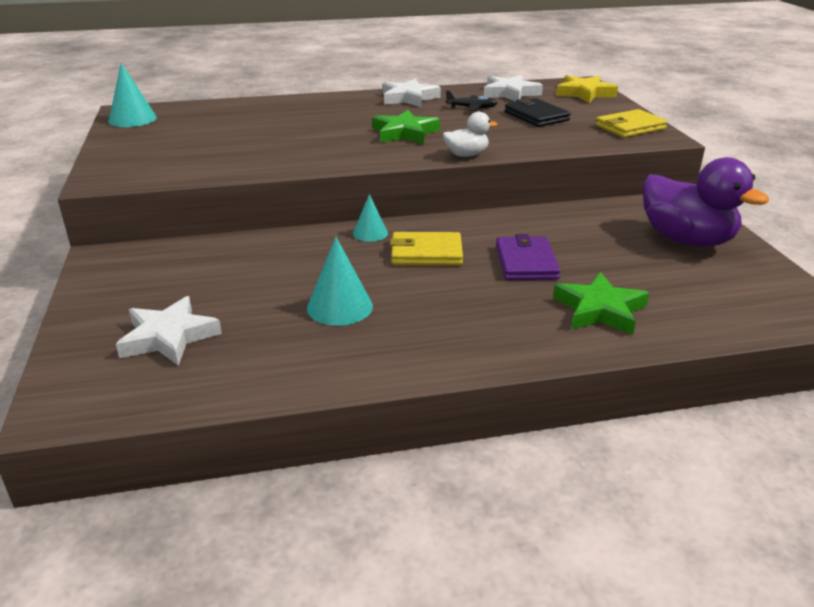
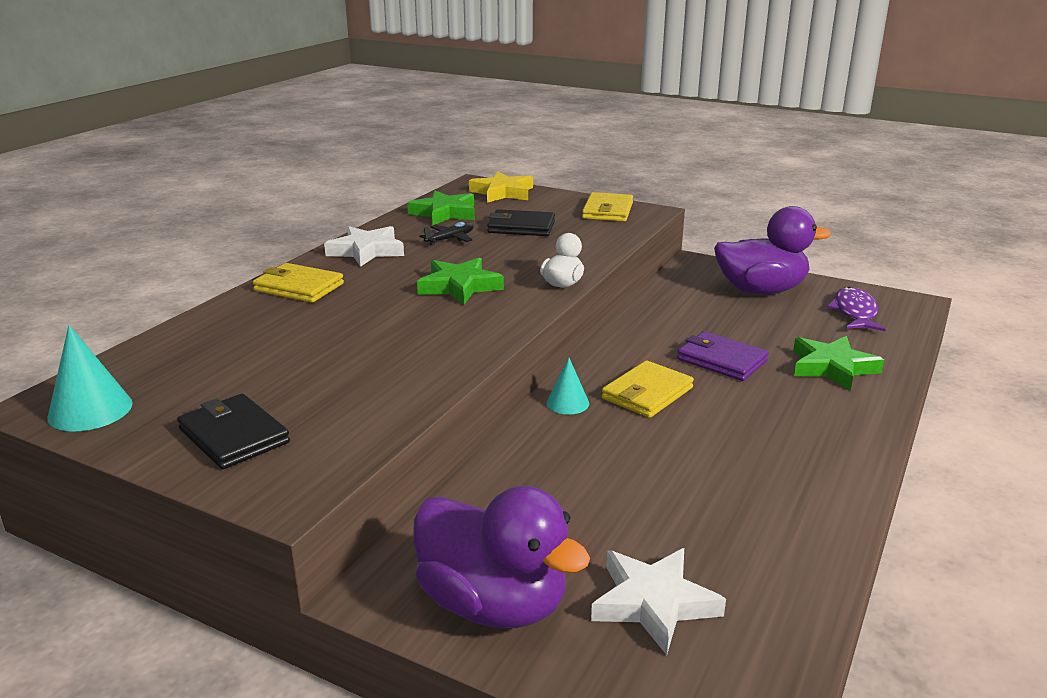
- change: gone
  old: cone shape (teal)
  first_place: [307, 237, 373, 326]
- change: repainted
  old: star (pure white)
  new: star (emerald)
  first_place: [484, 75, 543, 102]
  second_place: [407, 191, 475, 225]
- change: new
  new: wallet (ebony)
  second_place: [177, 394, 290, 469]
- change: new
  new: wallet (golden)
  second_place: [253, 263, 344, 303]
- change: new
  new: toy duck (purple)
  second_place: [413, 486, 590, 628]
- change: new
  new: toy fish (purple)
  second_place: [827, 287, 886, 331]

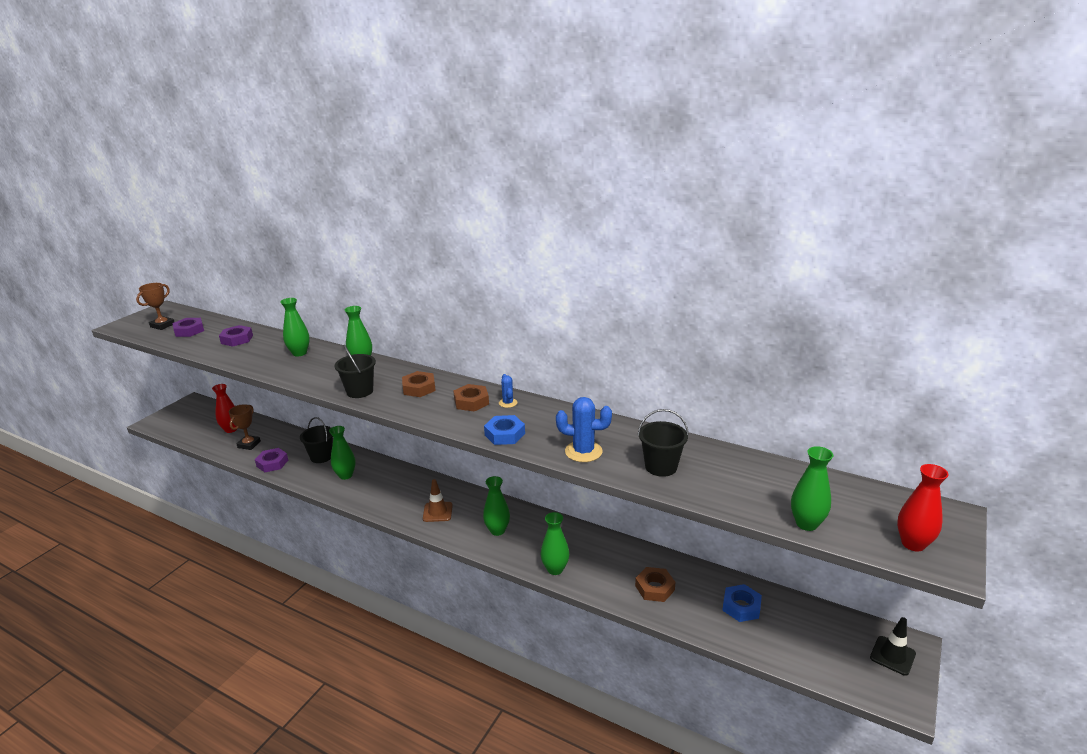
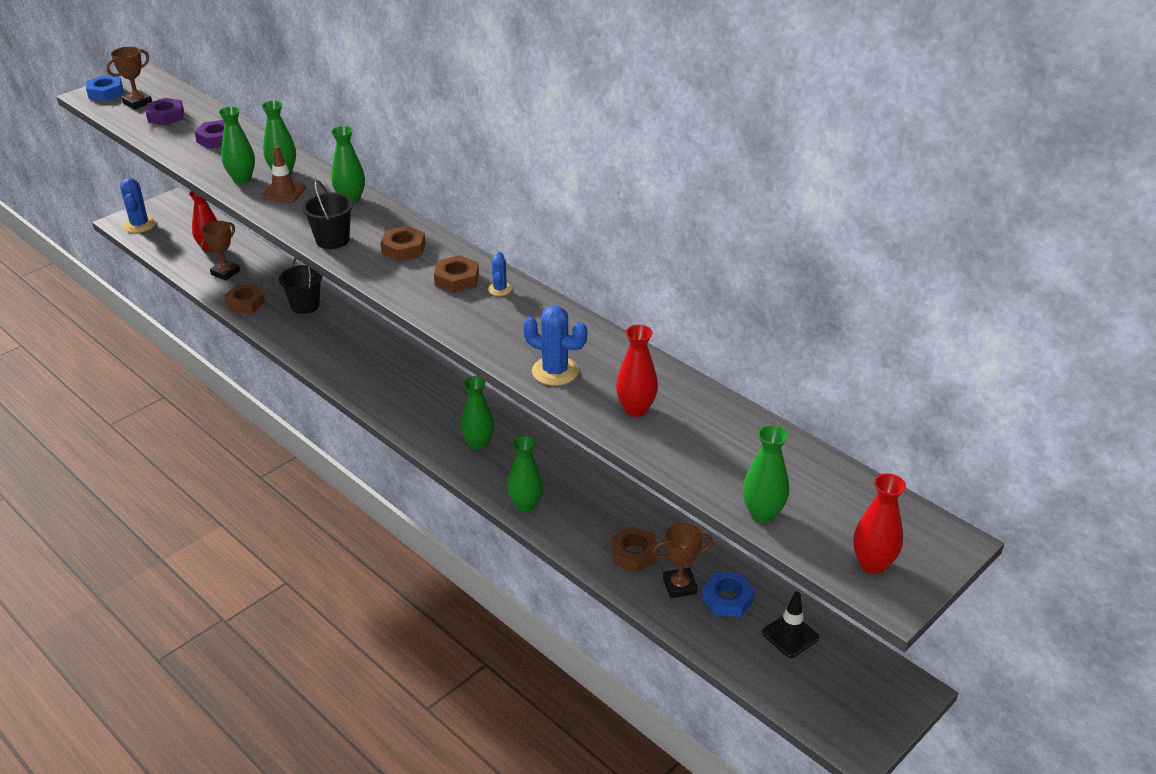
- change: repainted
  old: nut (purple)
  new: nut (dark brown)
  first_place: [255, 448, 288, 472]
  second_place: [224, 284, 265, 313]
- change: shifted
  old: vase (emerald)
  first_place: [329, 426, 356, 480]
  second_place: [219, 107, 255, 183]
- change: shifted
  old: road cone (dark brown)
  first_place: [423, 479, 453, 522]
  second_place: [261, 146, 306, 203]
- change: shifted
  old: nut (blue)
  first_place: [484, 415, 525, 445]
  second_place: [86, 75, 123, 101]
- change: swapped
  old: bucket (ebony)
  new: vase (red)
  first_place: [638, 409, 689, 477]
  second_place: [616, 325, 658, 417]
- change: shifted
  old: road cone (ebony)
  first_place: [870, 617, 916, 676]
  second_place: [762, 592, 819, 658]
- change: new
  new: saguaro cactus (blue)
  second_place: [120, 178, 156, 233]
- change: new
  new: trophy (dark brown)
  second_place: [652, 523, 713, 598]

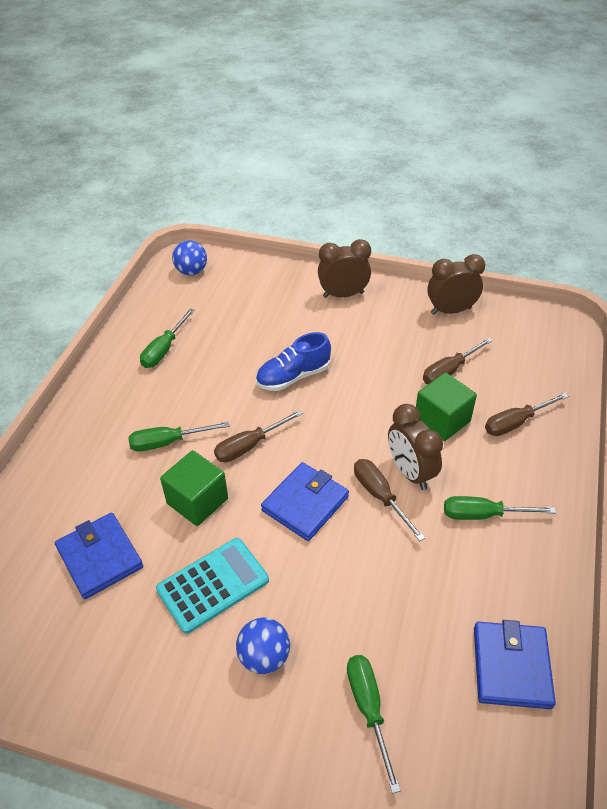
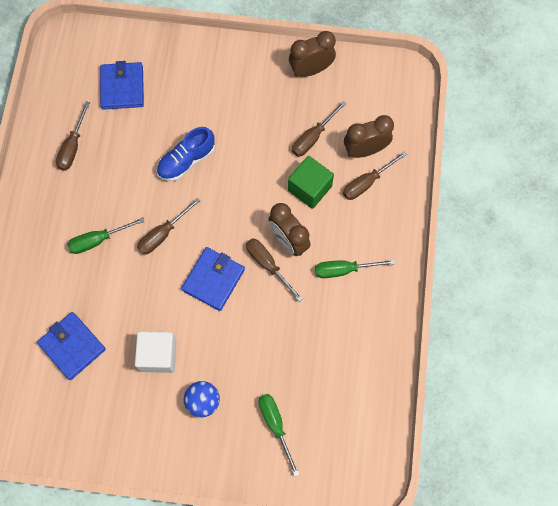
- change: repainted
  old: hand screwdriver (emerald)
  new: hand screwdriver (dark brown)
  first_place: [140, 308, 195, 368]
  second_place: [56, 101, 90, 171]
- change: swapped
  old: calculator (teal)
  new: cube (pure white)
  first_place: [156, 538, 269, 634]
  second_place: [135, 331, 177, 373]
- change: gone
  old: cube (emerald)
  first_place: [160, 450, 228, 526]
- change: gone
  old: sphere (blue)
  first_place: [172, 240, 207, 275]
- change: shifted
  old: bedside clock (dark brown)
  first_place: [318, 239, 371, 298]
  second_place: [344, 115, 394, 158]
- change: shifted
  old: wallet (blue)
  first_place: [474, 620, 556, 709]
  second_place: [100, 61, 144, 110]

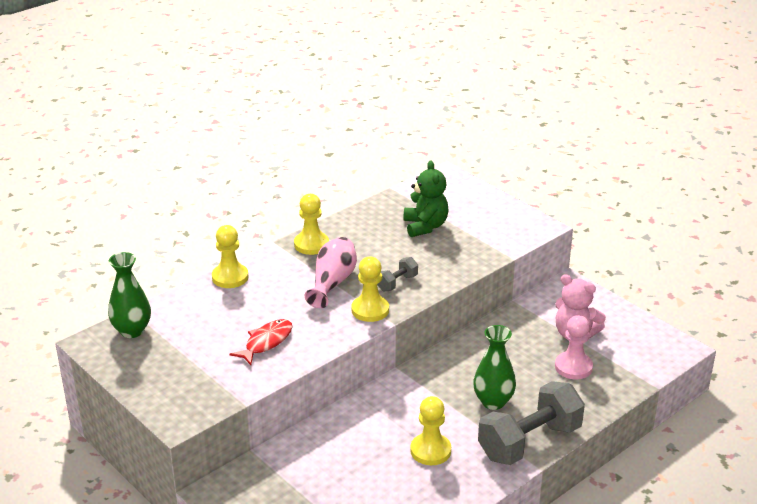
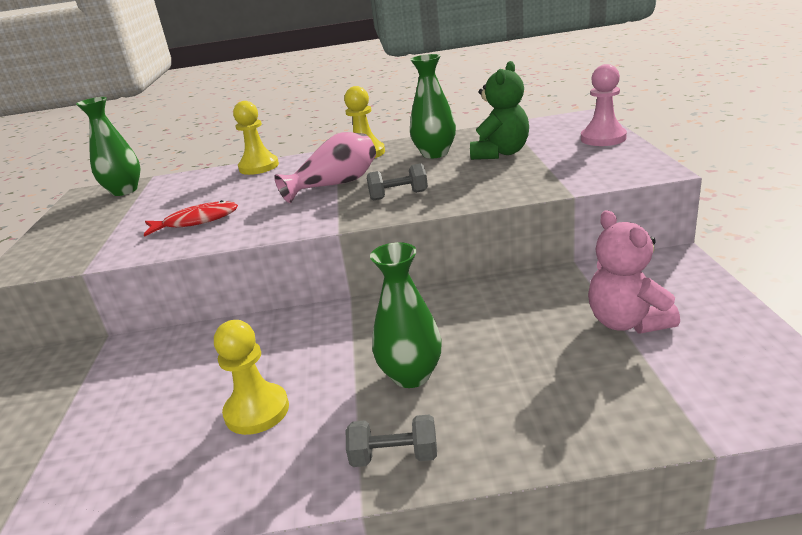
- change: gone
  old: chess pawn (golden)
  first_place: [351, 257, 389, 322]
- change: scaled
  old: dumbbell (ash-grey)
  first_place: [478, 381, 585, 465]
  second_place: [346, 415, 437, 467]
  factor: 0.46
- change: shifted
  old: chess pawn (rose-pink)
  first_place: [555, 315, 593, 380]
  second_place: [581, 64, 627, 146]
- change: new
  new: vase (emerald)
  second_place: [410, 54, 456, 158]

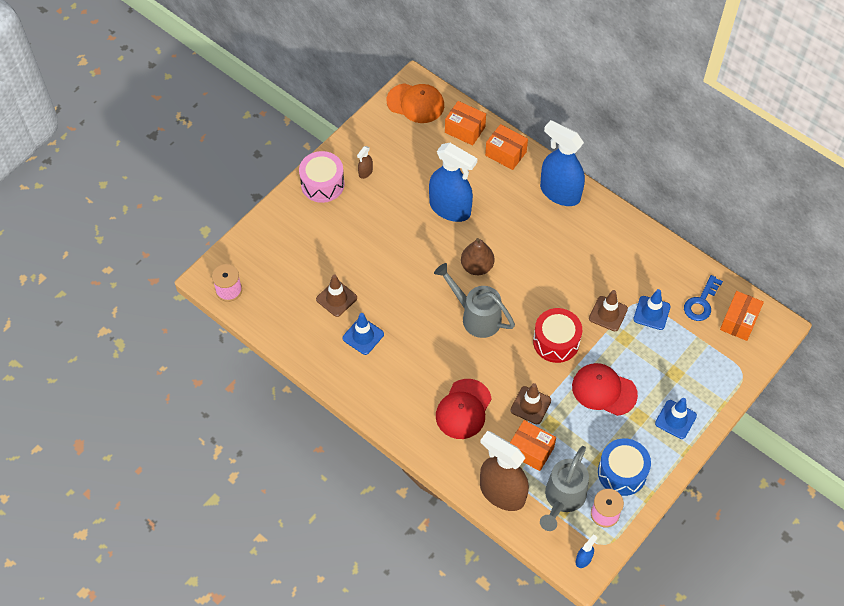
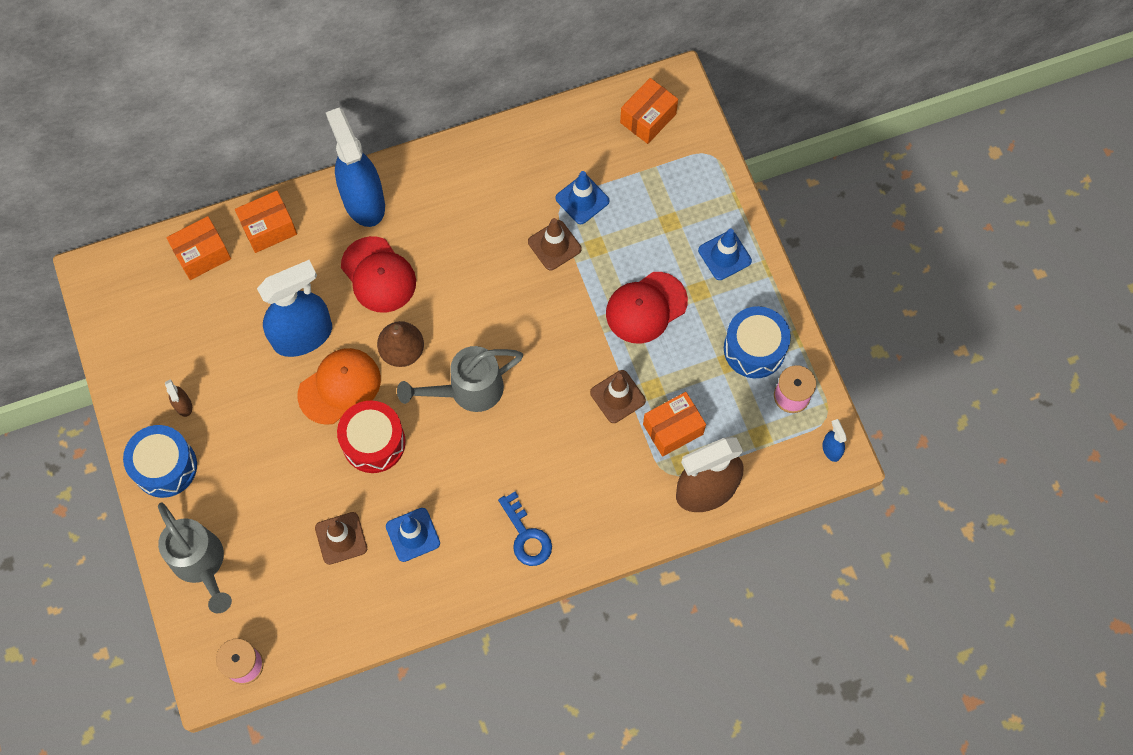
- change: repainted
  old: snare drum (rose-pink)
  new: snare drum (blue)
  first_place: [299, 151, 345, 203]
  second_place: [123, 425, 197, 498]
- change: shifted
  old: peaked cap (bright orange)
  first_place: [386, 83, 444, 123]
  second_place: [297, 348, 381, 425]
- change: shifted
  old: peaked cap (red)
  first_place: [436, 379, 492, 439]
  second_place: [341, 236, 416, 313]
- change: shifted
  old: snare drum (red)
  first_place: [533, 308, 582, 363]
  second_place: [337, 401, 406, 473]
- change: rotated
  old: spray cleaner (blue)
  first_place: [540, 120, 585, 206]
  second_place: [326, 108, 385, 227]
  degrees: 90
- change: shifted
  old: sprinkling can (ash-grey)
  first_place: [540, 446, 589, 531]
  second_place: [158, 502, 232, 613]
- change: shifted
  old: latchkey (blue)
  first_place: [684, 275, 723, 321]
  second_place: [498, 492, 552, 566]
- change: rotated
  old: package (bright orange)
  first_place: [720, 291, 764, 341]
  second_place: [620, 78, 678, 144]
  degrees: 75

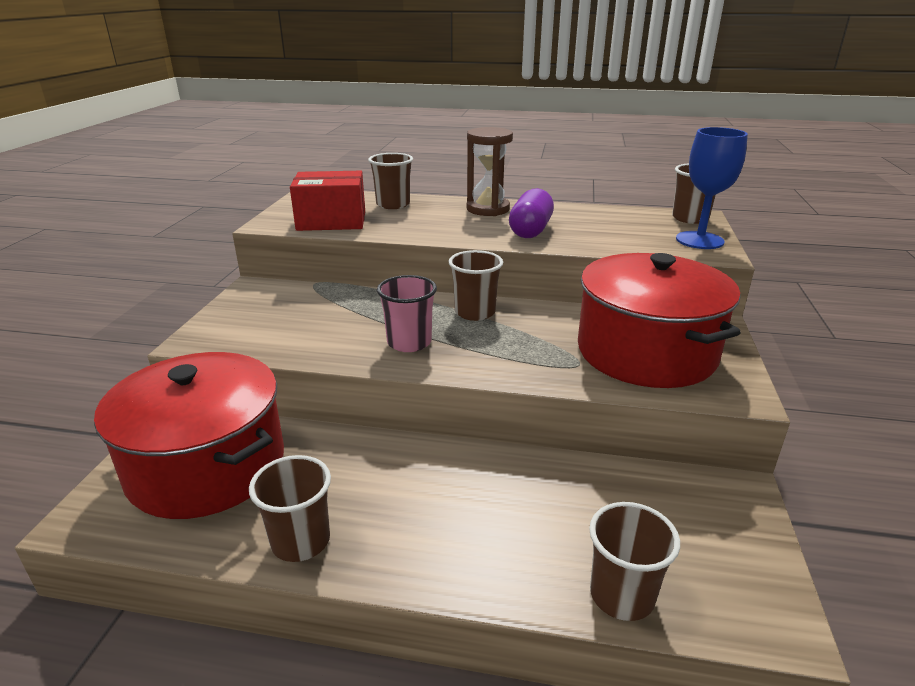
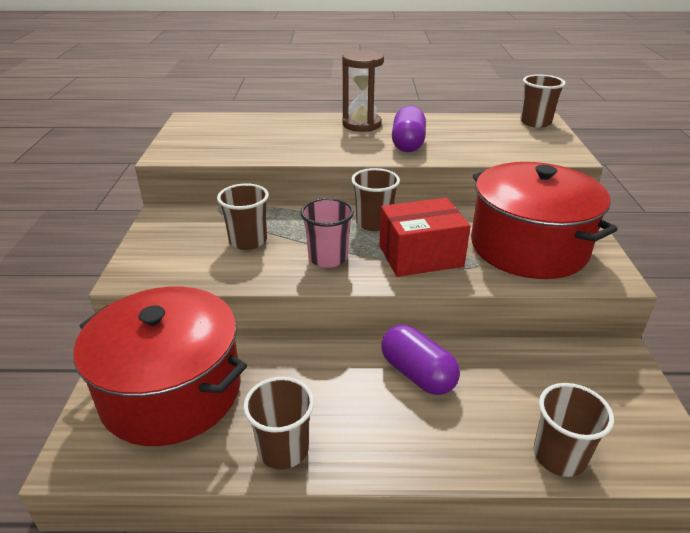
- change: shifted
  old: package (red)
  first_place: [290, 171, 365, 231]
  second_place: [379, 198, 471, 277]
- change: shifted
  old: tumbler (dark brown)
  first_place: [368, 153, 413, 209]
  second_place: [217, 183, 269, 250]
- change: gone
  old: chalice (blue)
  first_place: [676, 127, 748, 249]
- change: new
  new: pill (purple)
  second_place: [381, 325, 460, 395]

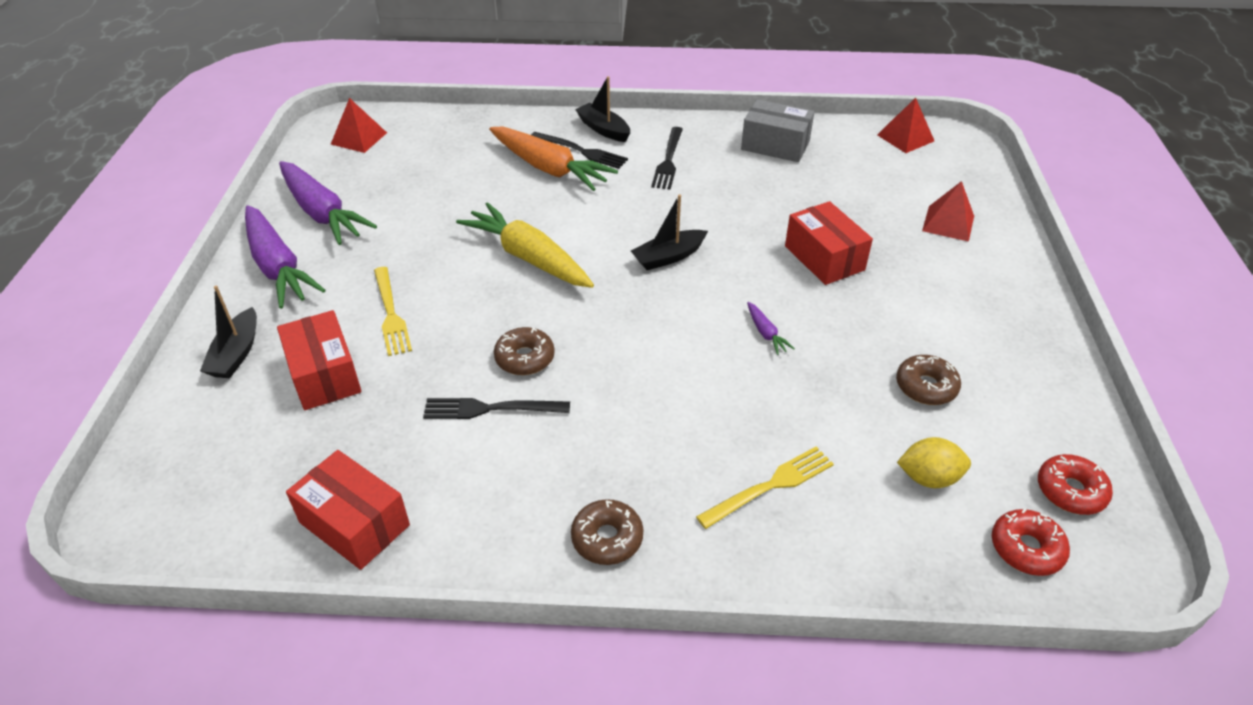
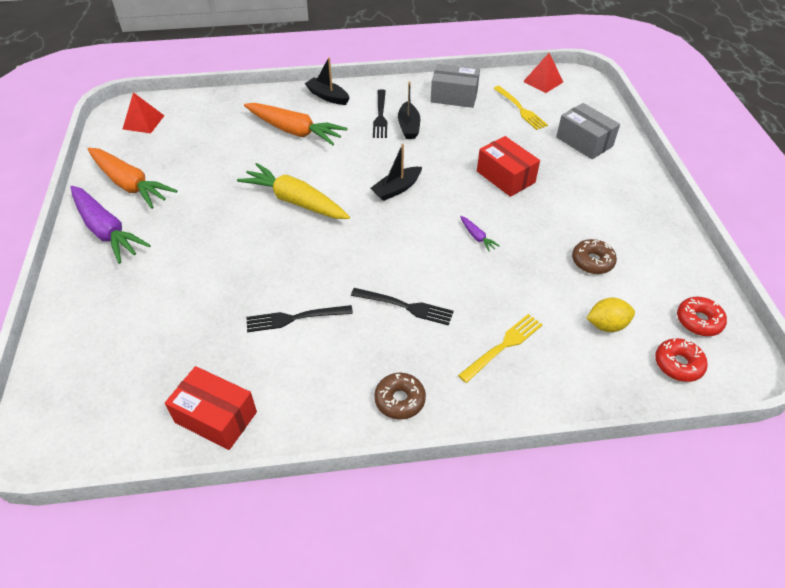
- change: shifted
  old: toy boat (ebony)
  first_place: [200, 286, 257, 378]
  second_place: [398, 81, 420, 139]
- change: gone
  old: package (red)
  first_place: [277, 310, 362, 410]
- change: repainted
  old: root vegetable (purple)
  new: root vegetable (bright orange)
  first_place: [279, 161, 377, 245]
  second_place: [88, 148, 177, 209]
- change: shifted
  old: fork (golden)
  first_place: [374, 267, 412, 356]
  second_place: [493, 86, 548, 130]
- change: gone
  old: glazed donut (dark brown)
  first_place: [494, 327, 555, 375]
- change: shifted
  old: fork (ebony)
  first_place: [531, 132, 628, 169]
  second_place: [351, 288, 454, 326]
- change: swapped
  old: solid pyramid (red)
  new: package (ash-grey)
  first_place: [922, 181, 974, 242]
  second_place: [556, 103, 620, 159]

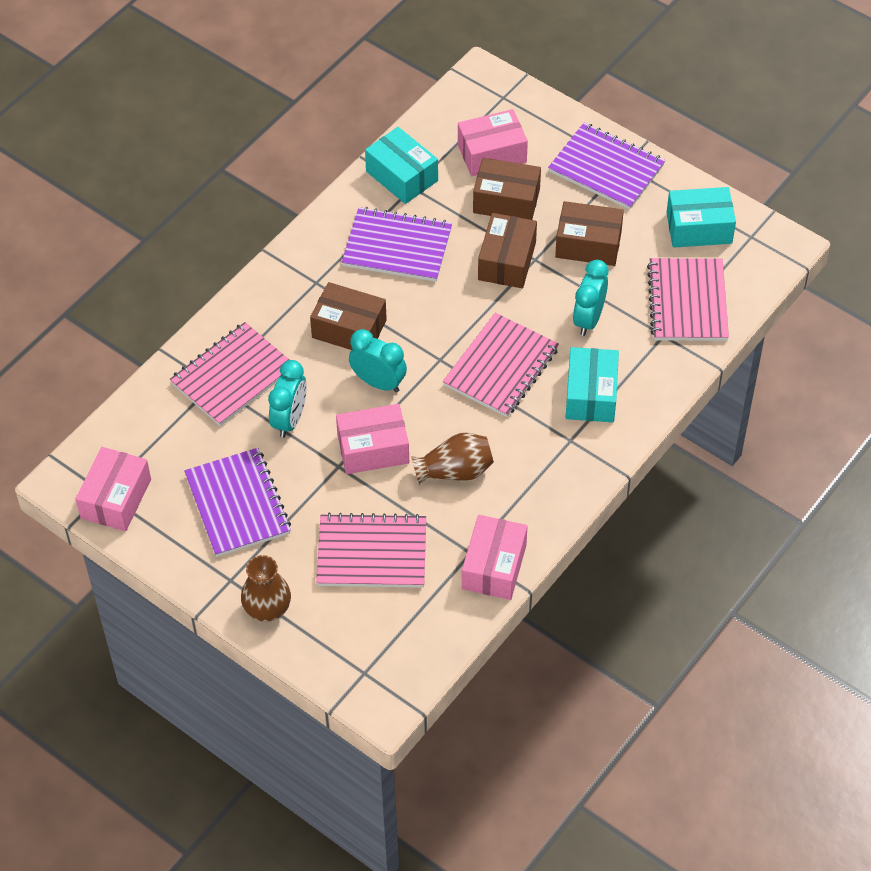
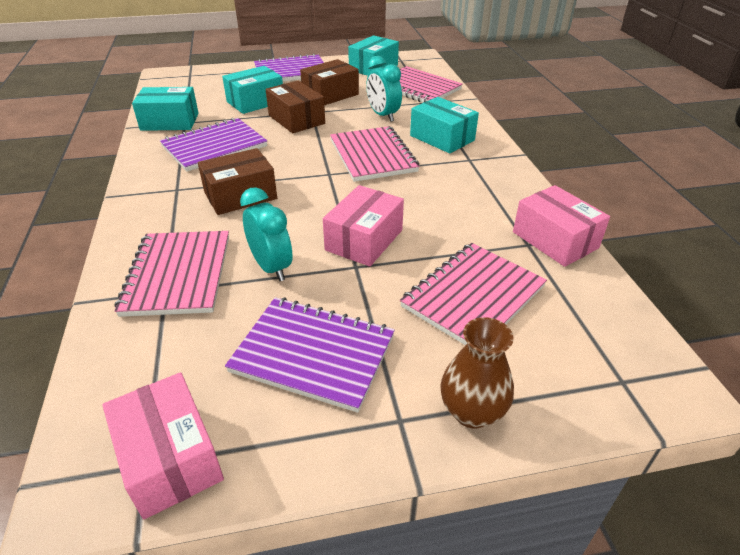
- change: gone
  old: bedside clock (teal)
  first_place: [349, 329, 407, 393]
- change: gone
  old: vase (dark brown)
  first_place: [411, 432, 494, 485]
- change: gone
  old: package (rose-pink)
  first_place: [458, 109, 528, 176]
- change: repainted
  old: package (dark brown)
  new: package (teal)
  first_place: [473, 158, 541, 220]
  second_place: [222, 66, 283, 114]

